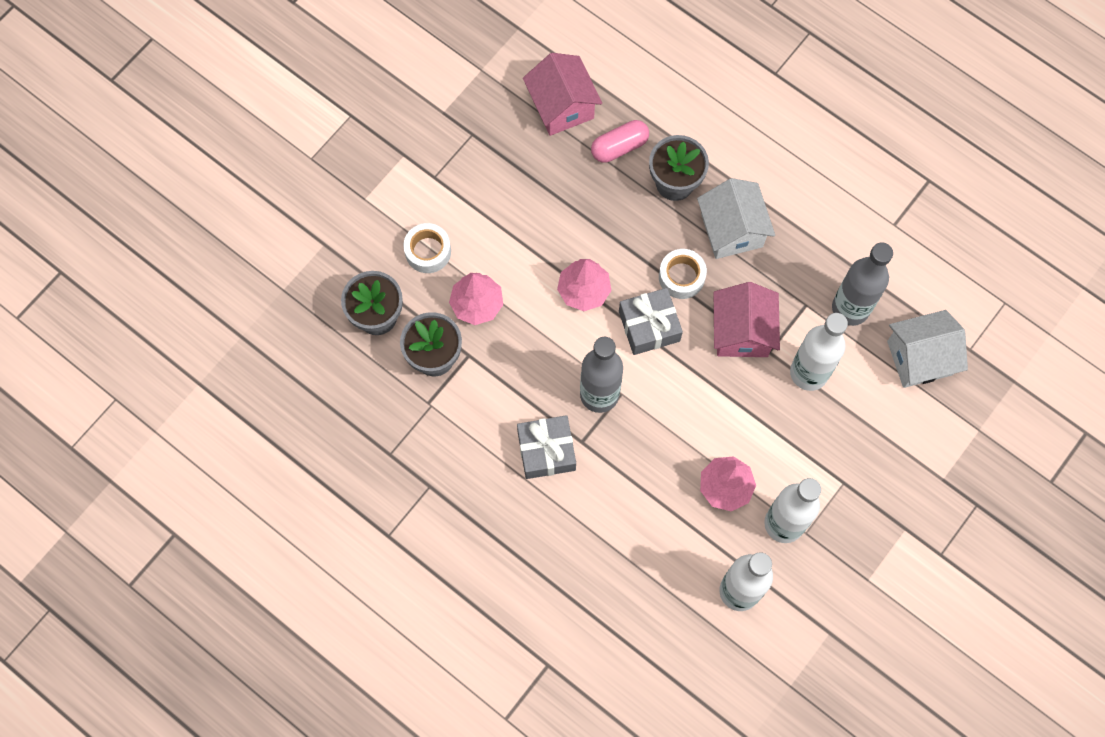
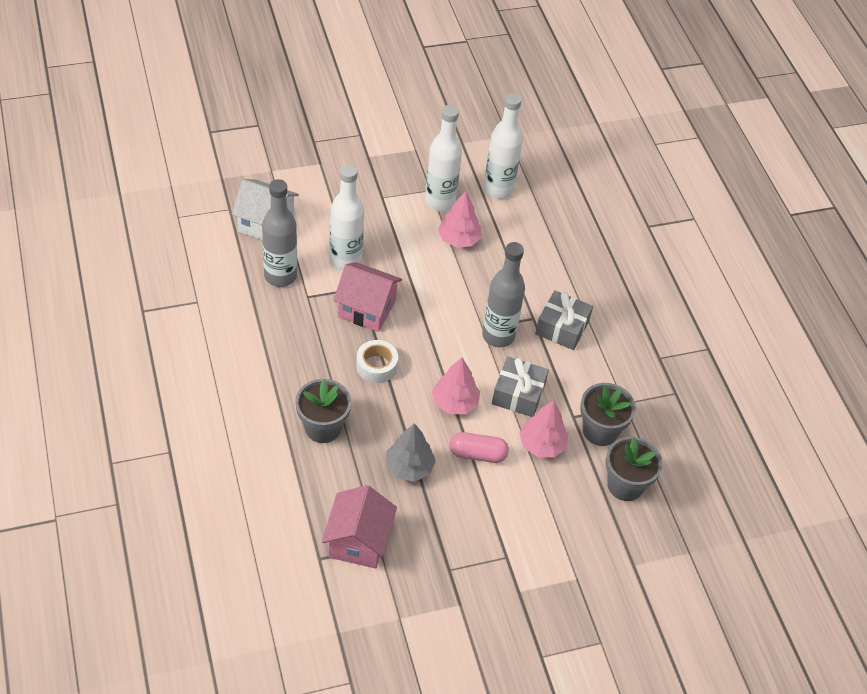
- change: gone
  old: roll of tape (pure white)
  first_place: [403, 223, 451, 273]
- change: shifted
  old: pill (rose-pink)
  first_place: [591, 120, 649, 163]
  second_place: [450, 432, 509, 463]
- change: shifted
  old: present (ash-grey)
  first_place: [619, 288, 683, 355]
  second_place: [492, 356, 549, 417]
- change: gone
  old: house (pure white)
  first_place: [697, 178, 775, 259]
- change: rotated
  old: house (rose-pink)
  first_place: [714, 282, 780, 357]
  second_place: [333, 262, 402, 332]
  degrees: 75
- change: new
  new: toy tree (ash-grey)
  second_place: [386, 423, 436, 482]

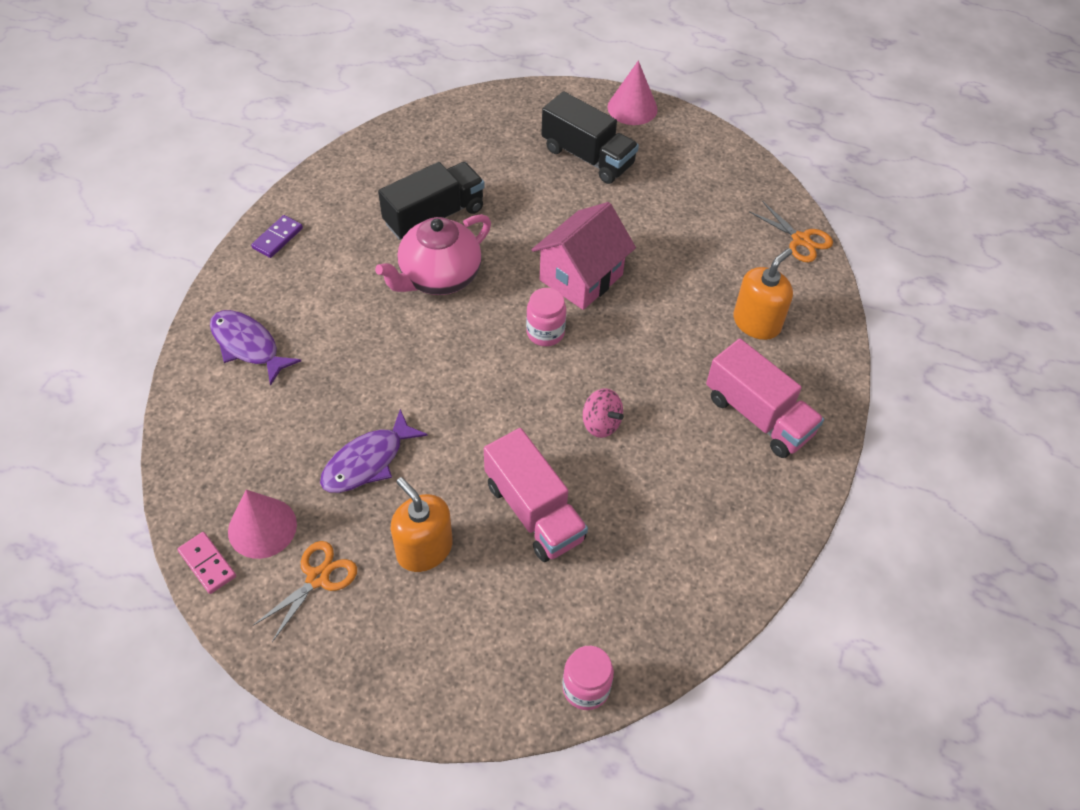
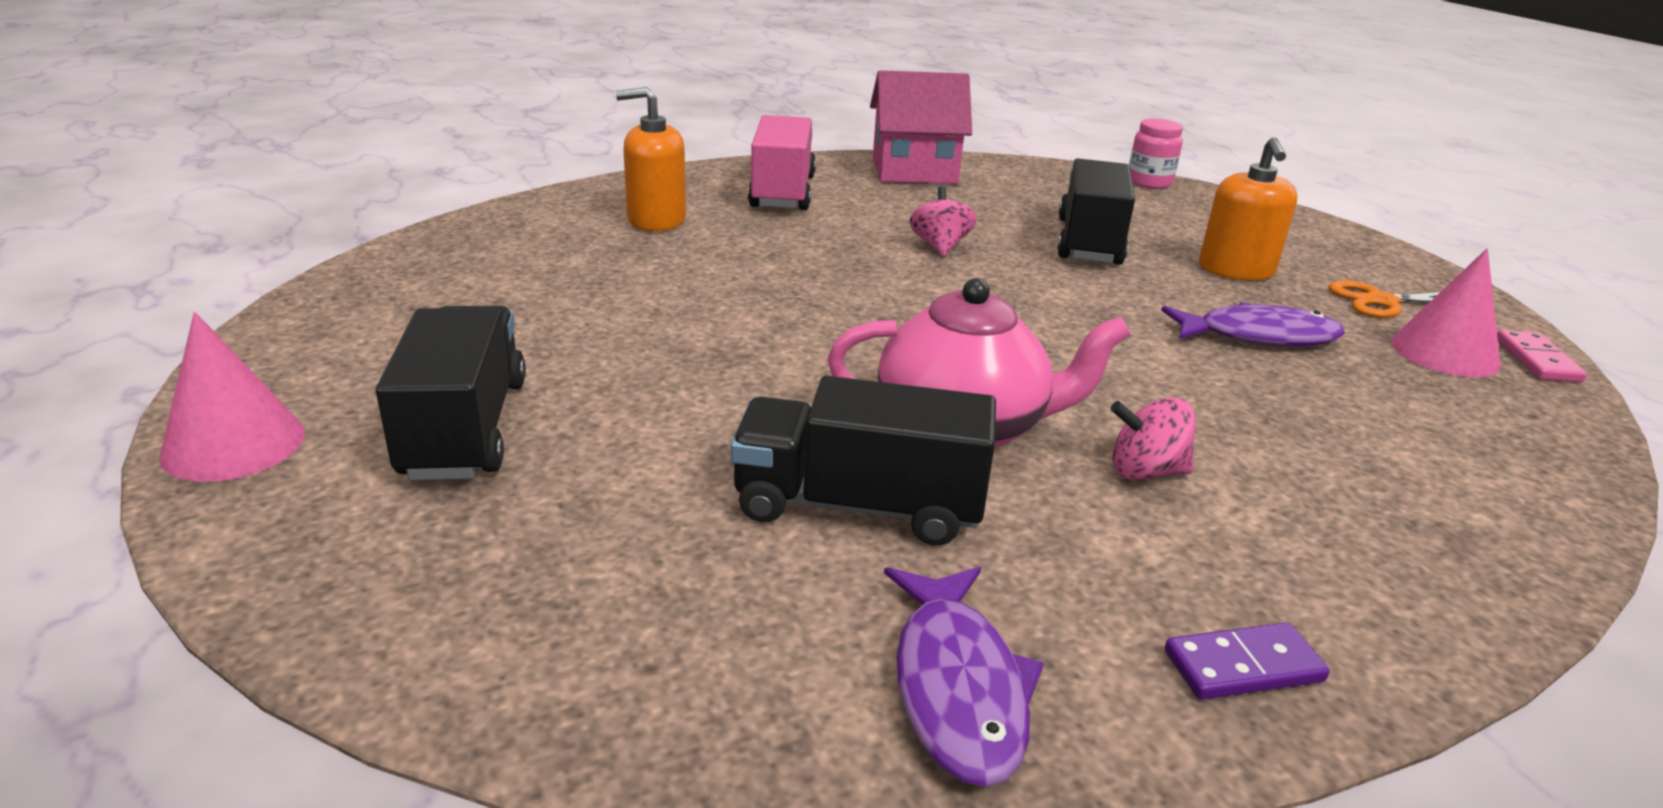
- change: shifted
  old: toy fish (purple)
  first_place: [210, 310, 301, 386]
  second_place: [884, 567, 1044, 787]
- change: repainted
  old: toy truck (rose-pink)
  new: toy truck (ebony)
  first_place: [484, 428, 588, 562]
  second_place: [1057, 158, 1135, 265]
- change: gone
  old: jar (rose-pink)
  first_place: [526, 288, 566, 346]
- change: shifted
  old: house (rose-pink)
  first_place: [531, 202, 636, 310]
  second_place: [870, 70, 972, 184]
- change: gone
  old: scissors (bright orange)
  first_place: [749, 201, 833, 262]
- change: new
  new: whirligig (rose-pink)
  second_place: [1110, 397, 1196, 480]

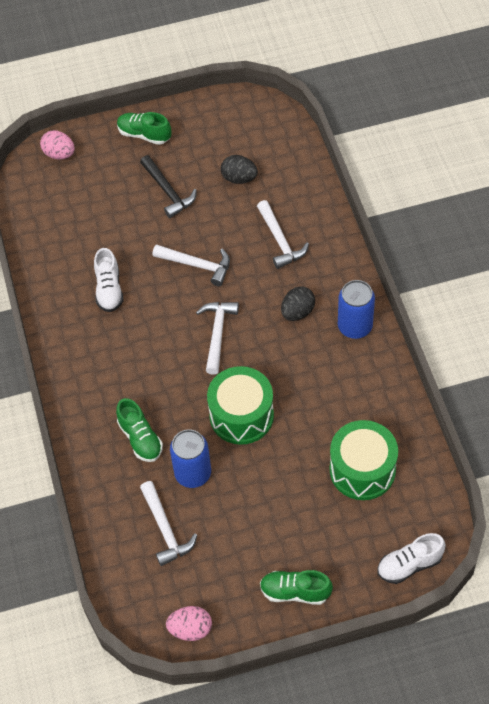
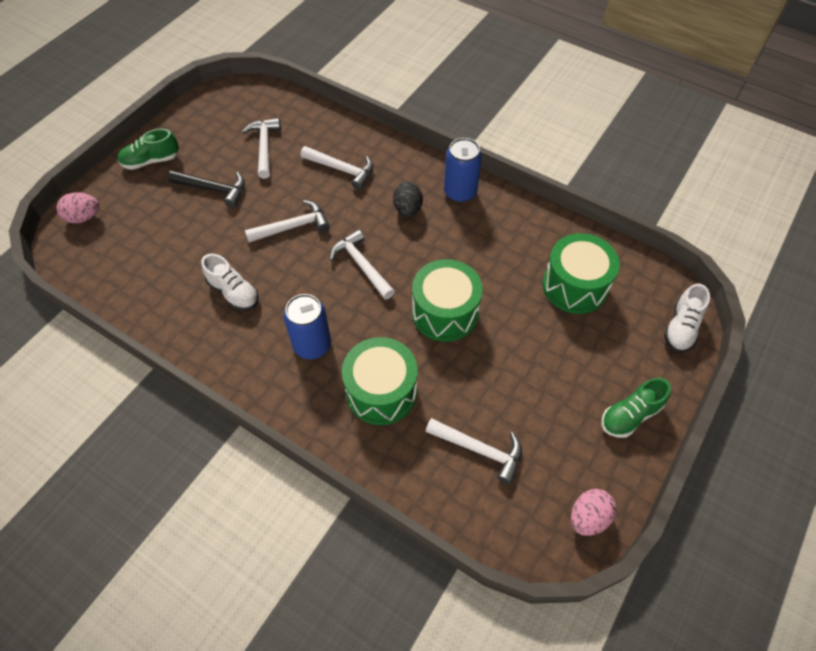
- change: swapped
  old: shoe (emerald)
  new: snare drum (emerald)
  first_place: [116, 398, 163, 462]
  second_place: [342, 337, 418, 425]
- change: shifted
  old: can (blue)
  first_place: [170, 429, 211, 488]
  second_place: [284, 294, 331, 359]
- change: swapped
  old: egg shape (ebony)
  new: hammer (pure white)
  first_place: [221, 155, 258, 184]
  second_place: [242, 118, 281, 179]

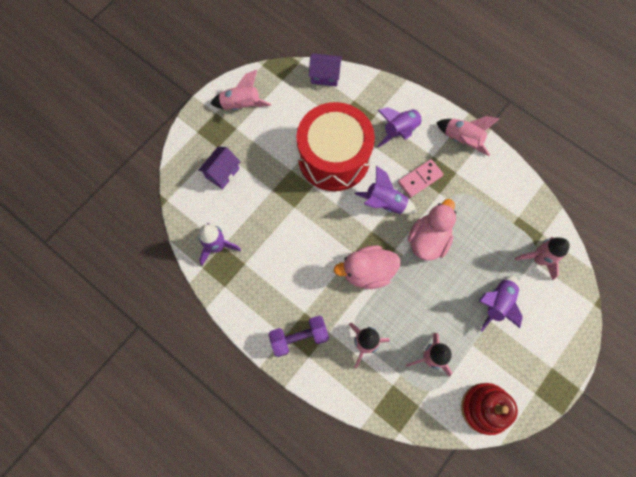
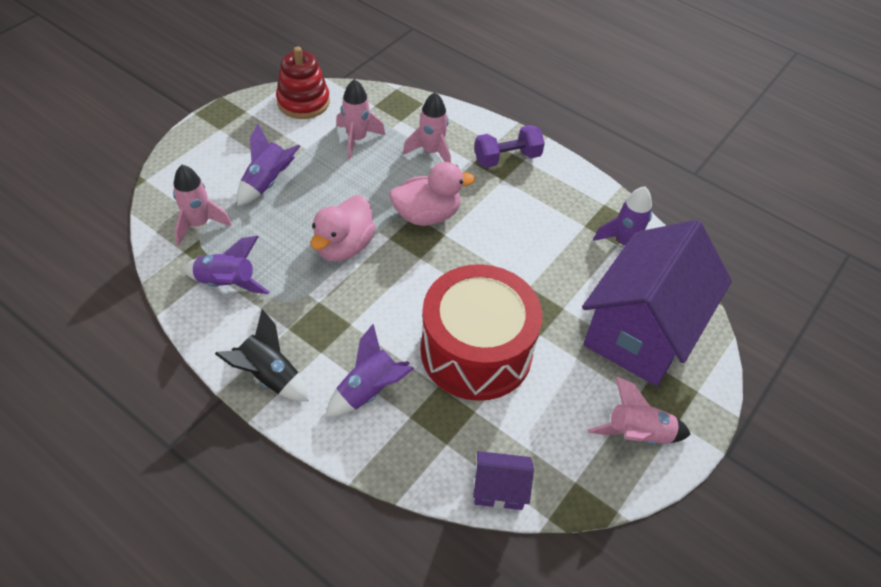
- change: scaled
  old: house (purple)
  first_place: [198, 146, 241, 189]
  second_place: [582, 220, 732, 386]
  factor: 2.44
- change: shifted
  old: toy rocket (purple)
  first_place: [355, 166, 417, 215]
  second_place: [183, 236, 270, 294]
- change: gone
  old: domino (rose-pink)
  first_place: [398, 159, 444, 198]
- change: repainted
  old: toy rocket (rose-pink)
  new: toy rocket (ebony)
  first_place: [436, 116, 499, 156]
  second_place: [215, 309, 309, 402]

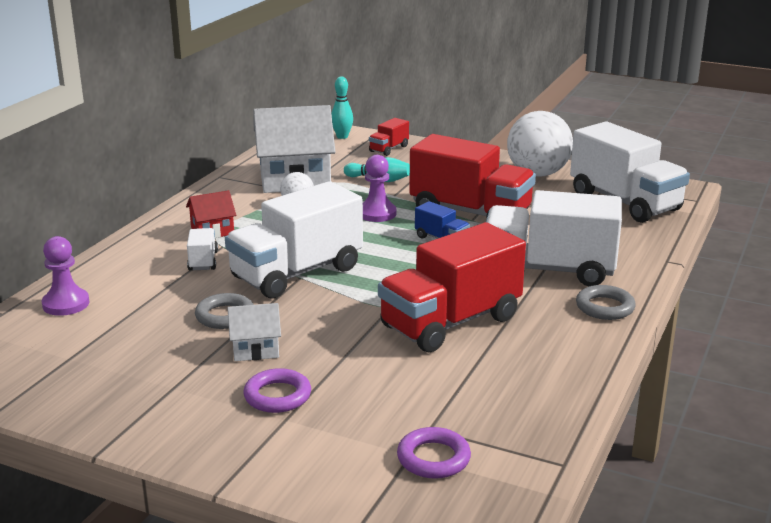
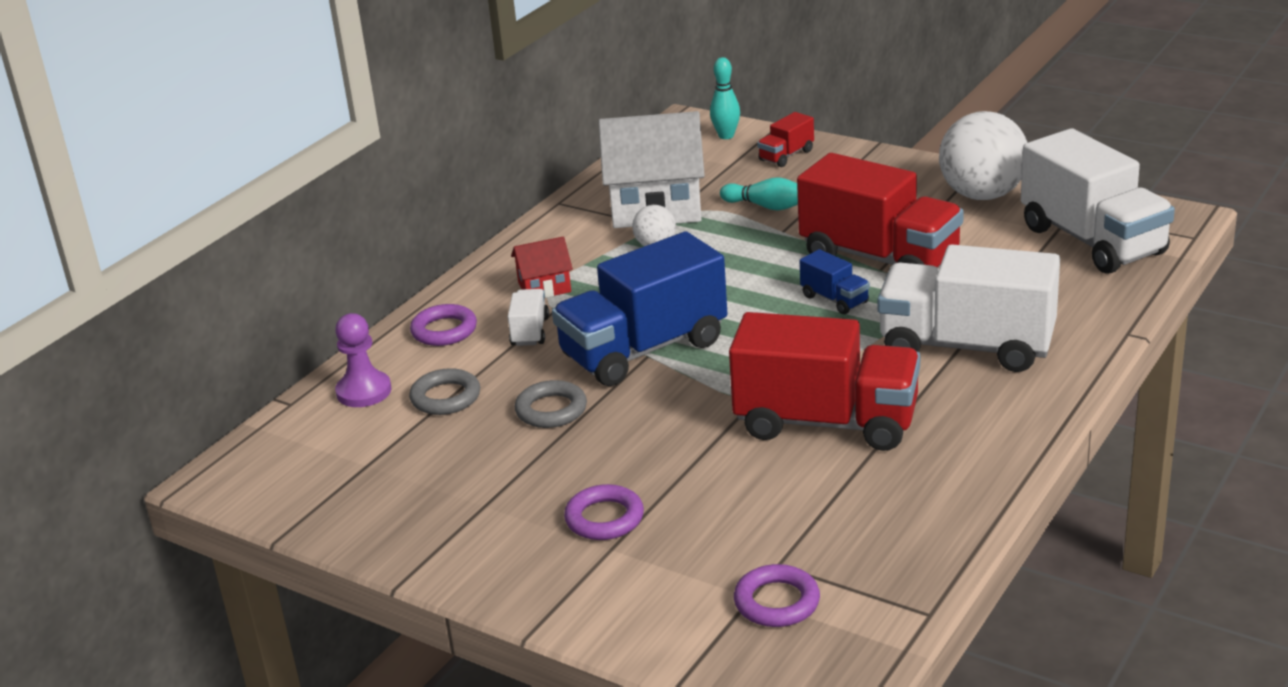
- change: repainted
  old: toy truck (pure white)
  new: toy truck (blue)
  first_place: [225, 181, 363, 299]
  second_place: [552, 231, 728, 386]
- change: gone
  old: house (pure white)
  first_place: [227, 303, 281, 361]
- change: gone
  old: chess pawn (purple)
  first_place: [363, 155, 396, 222]
- change: rotated
  old: toy truck (red)
  first_place: [378, 222, 526, 352]
  second_place: [729, 312, 920, 451]
  degrees: -135
- change: shifted
  old: torus (ash-grey)
  first_place: [576, 285, 636, 320]
  second_place: [409, 368, 480, 415]
- change: new
  new: torus (purple)
  second_place: [410, 304, 477, 346]

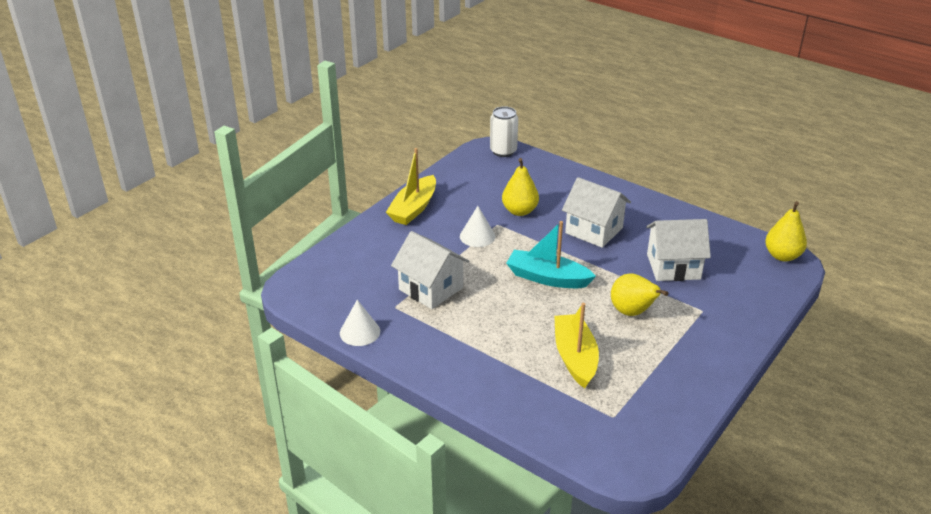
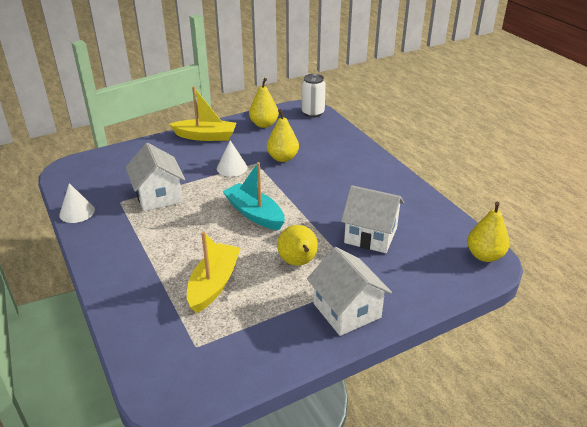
- change: rotated
  old: toy boat (golden)
  first_place: [386, 148, 436, 225]
  second_place: [169, 86, 236, 141]
  degrees: -135
- change: shifted
  old: house (pure white)
  first_place: [562, 177, 631, 248]
  second_place: [307, 247, 392, 336]
- change: new
  new: pear fruit (golden)
  second_place: [249, 78, 279, 128]

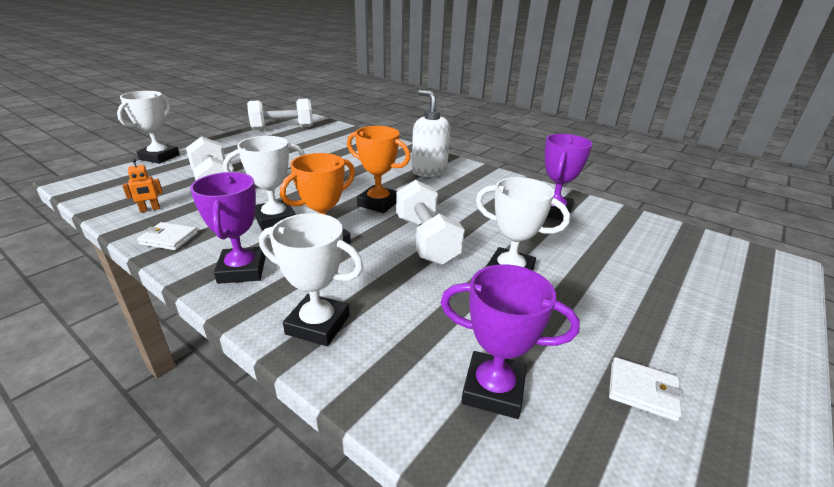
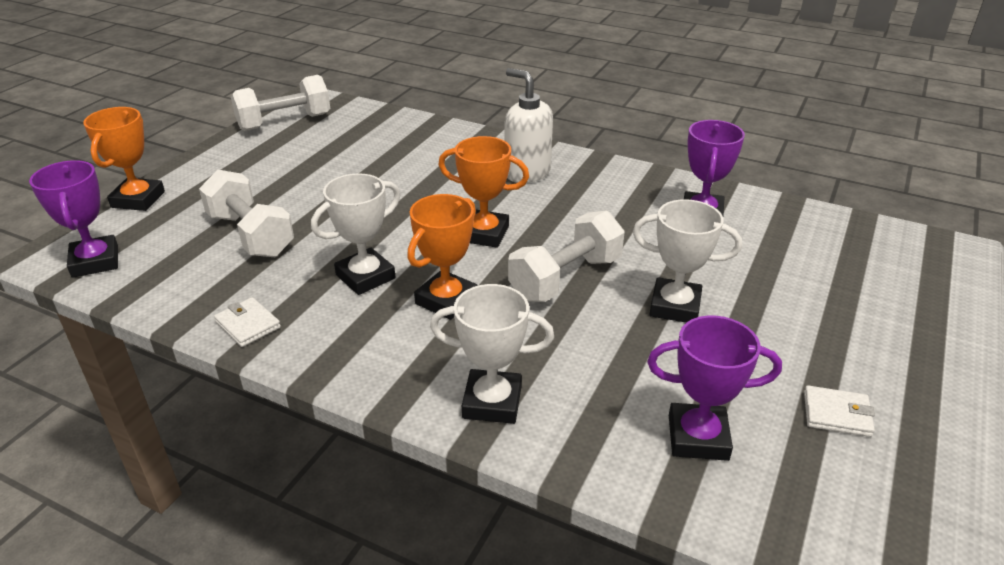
- change: repainted
  old: trophy (pure white)
  new: trophy (bright orange)
  first_place: [117, 91, 180, 164]
  second_place: [83, 107, 165, 211]
- change: gone
  old: toy robot (bright orange)
  first_place: [122, 158, 163, 212]
- change: rotated
  old: wallet (pure white)
  first_place: [137, 222, 198, 250]
  second_place: [214, 297, 281, 347]
  degrees: 45
- change: shifted
  old: trophy (purple)
  first_place: [190, 172, 266, 284]
  second_place: [29, 160, 118, 278]
- change: rotated
  old: dumbbell (pure white)
  first_place: [396, 180, 465, 265]
  second_place: [508, 210, 625, 302]
  degrees: 75

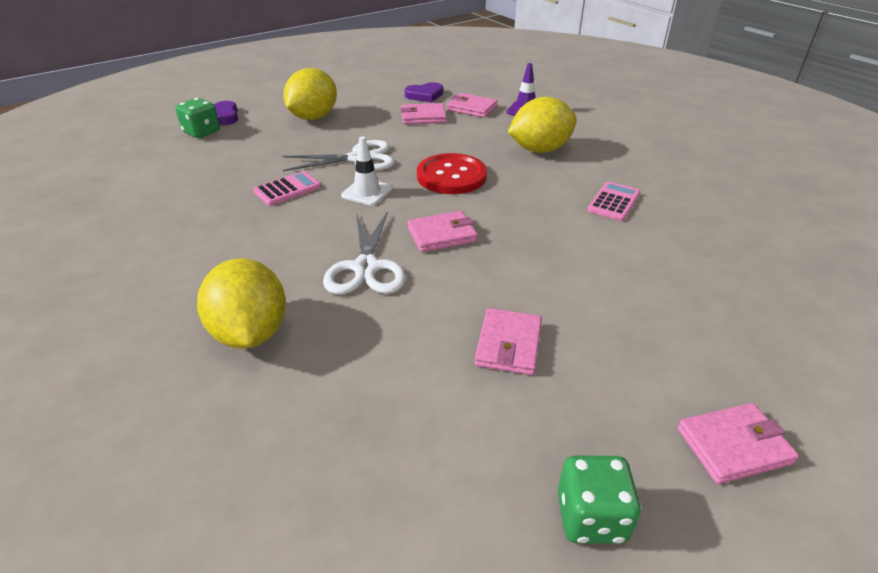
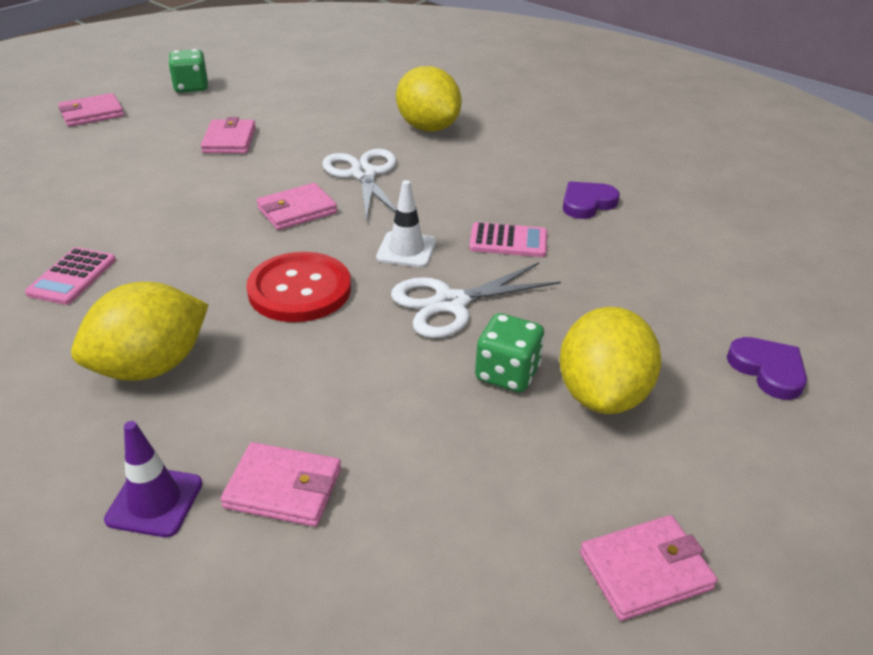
- change: shifted
  old: game die (emerald)
  first_place: [175, 98, 220, 138]
  second_place: [475, 313, 545, 392]
- change: rotated
  old: calculator (rose-pink)
  first_place: [253, 171, 321, 206]
  second_place: [469, 222, 547, 257]
  degrees: -120
- change: shifted
  old: wallet (rose-pink)
  first_place: [401, 103, 447, 124]
  second_place: [580, 515, 717, 621]
- change: shifted
  old: love heart (purple)
  first_place: [405, 82, 443, 103]
  second_place: [563, 181, 620, 219]

